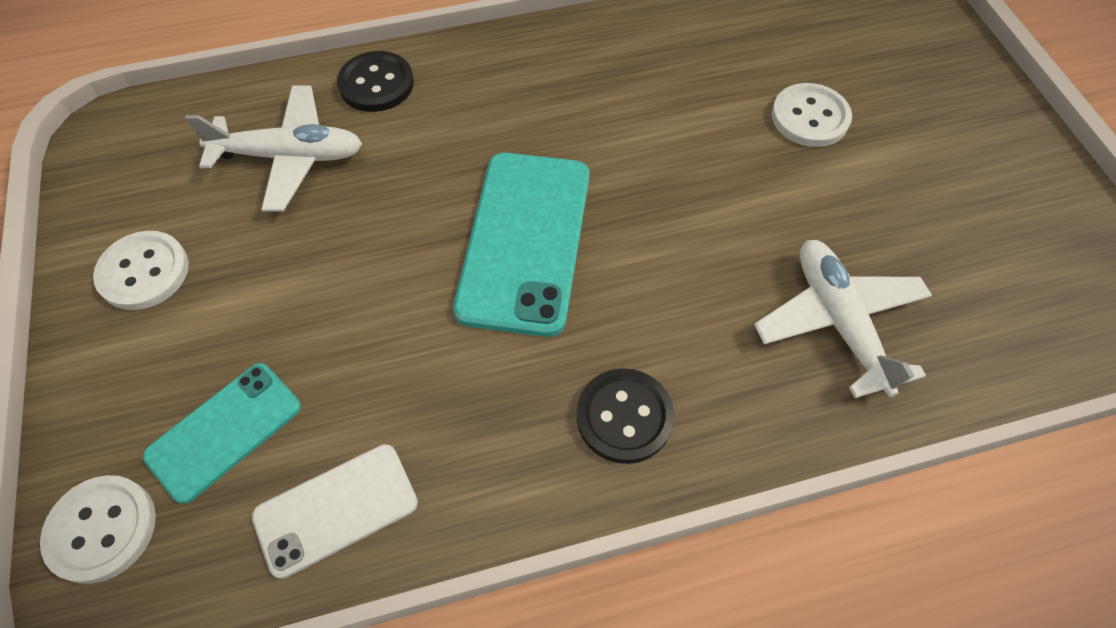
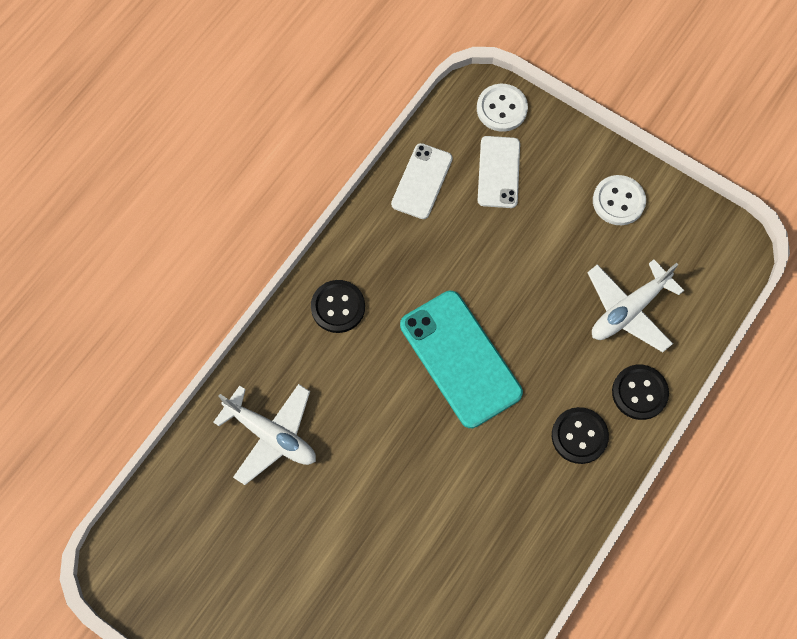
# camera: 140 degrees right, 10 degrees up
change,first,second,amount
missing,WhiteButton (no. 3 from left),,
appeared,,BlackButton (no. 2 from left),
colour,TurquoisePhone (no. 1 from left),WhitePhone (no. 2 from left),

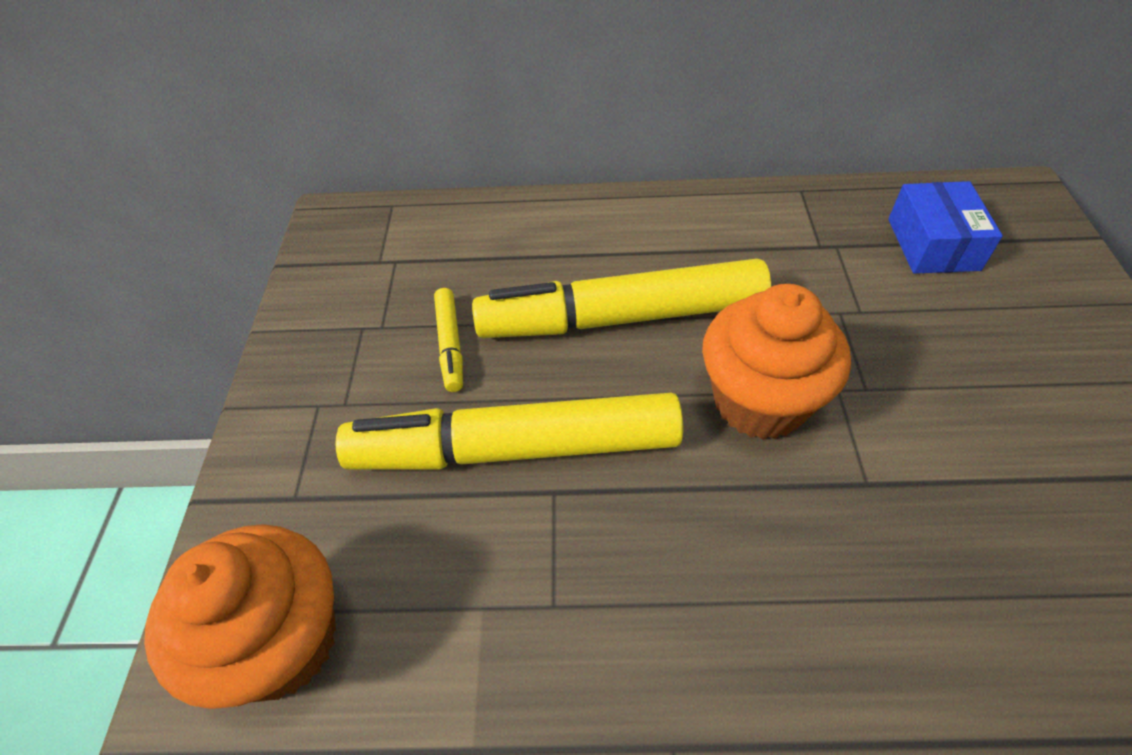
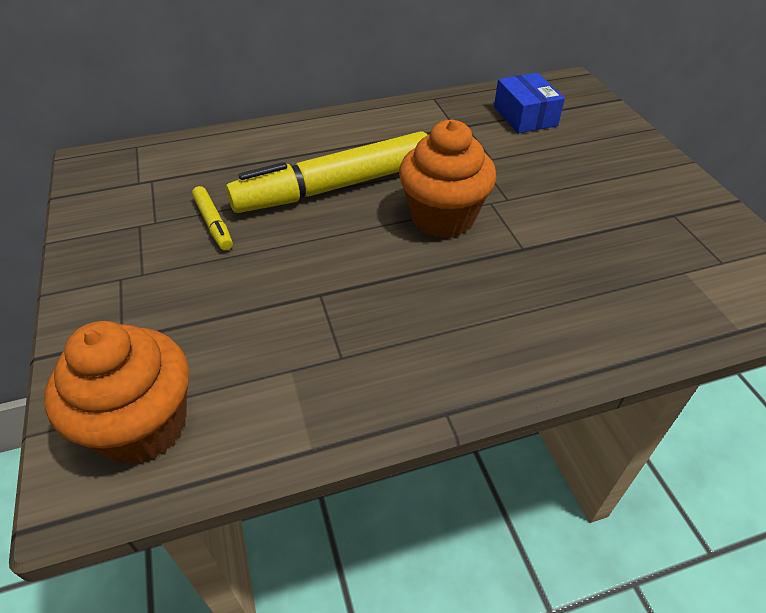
# camera: 20 degrees left, 5 degrees down
change,first,second,amount
missing,YellowMarker (no. 2 from left),,

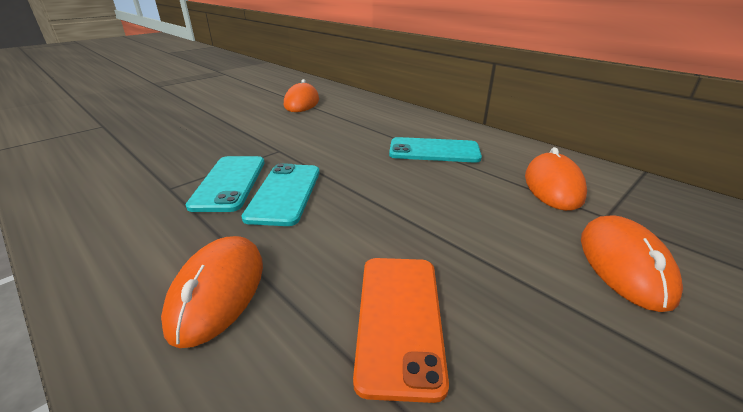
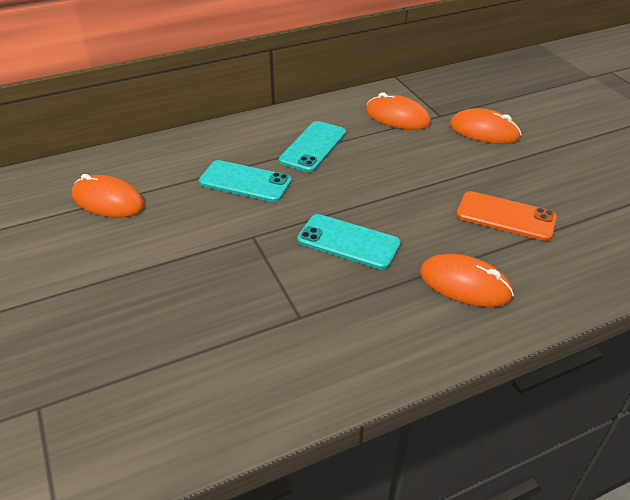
# camera: 70 degrees left, 10 degrees up
change,first,second,amount
relocated,TurquoisePhone (no. 1 from left),,

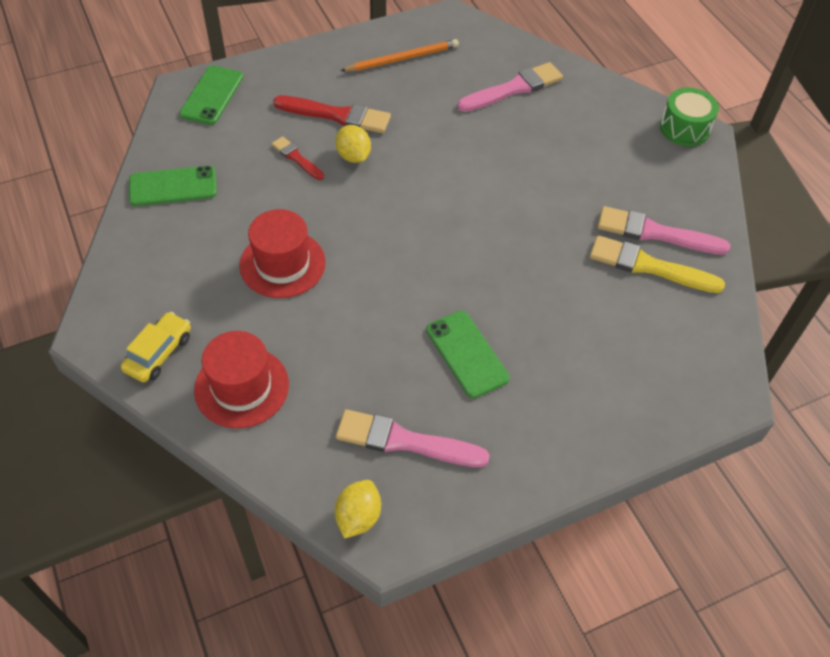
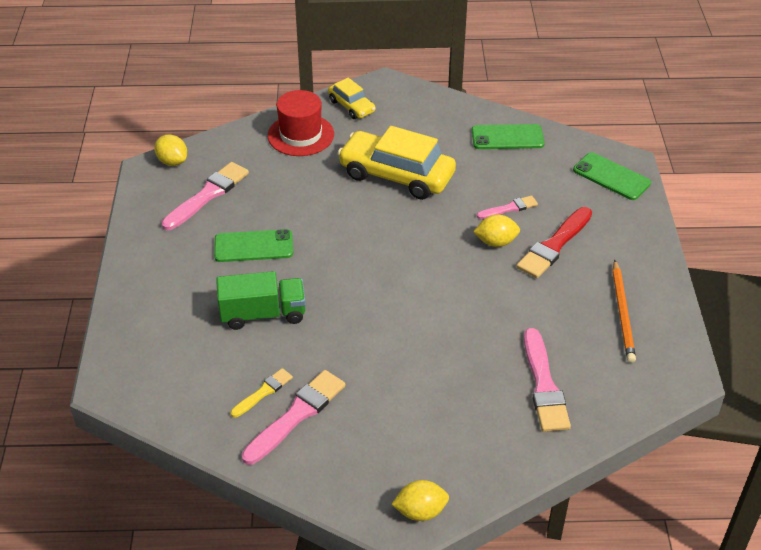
# camera: 115 degrees right, 10 degrees down
change,first,second,amount
appeared,,GreenTruck,
exchanged,RedHat (no. 2 from left),YellowCar (no. 2 from left),
exchanged,GreenDrum,YellowLemon (no. 2 from left),
colour,RedBrush (no. 1 from left),PinkBrush (no. 3 from left),
spun,GreenPhone (no. 1 from left in the first image),GreenPhone (no. 2 from left),75 degrees clockwise
size,YellowBrush,,x0.57

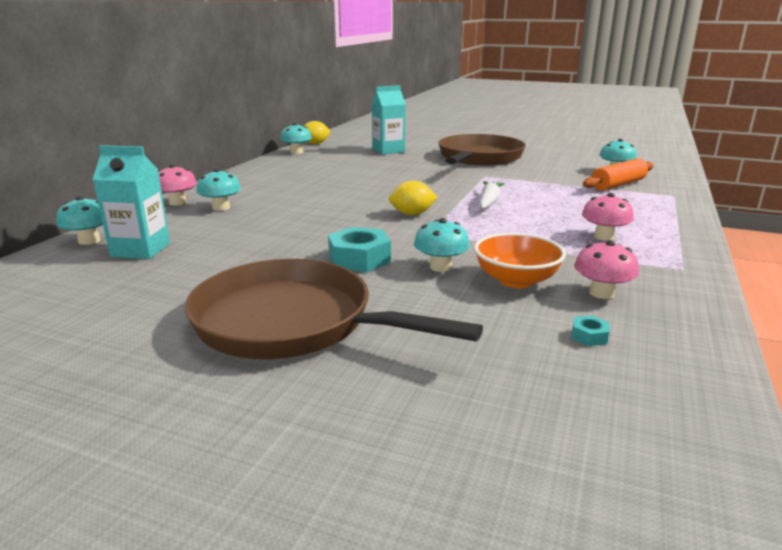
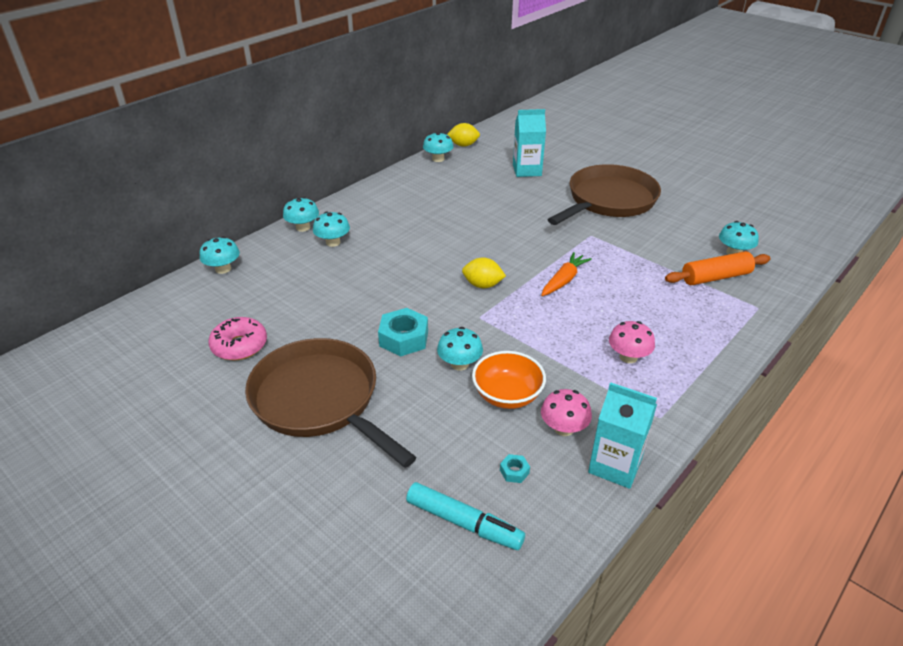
# camera: 20 degrees right, 15 degrees up
change,first,second,amount
appeared,,PinkDonut,
appeared,,TurquoiseMarker,
relocated,TurquoiseCarton (no. 1 from left in the first image),TurquoiseCarton (no. 2 from left),
colour,PinkMushroom (no. 1 from left),TurquoiseMushroom (no. 2 from left),
colour,WhiteCarrot,OrangeCarrot,

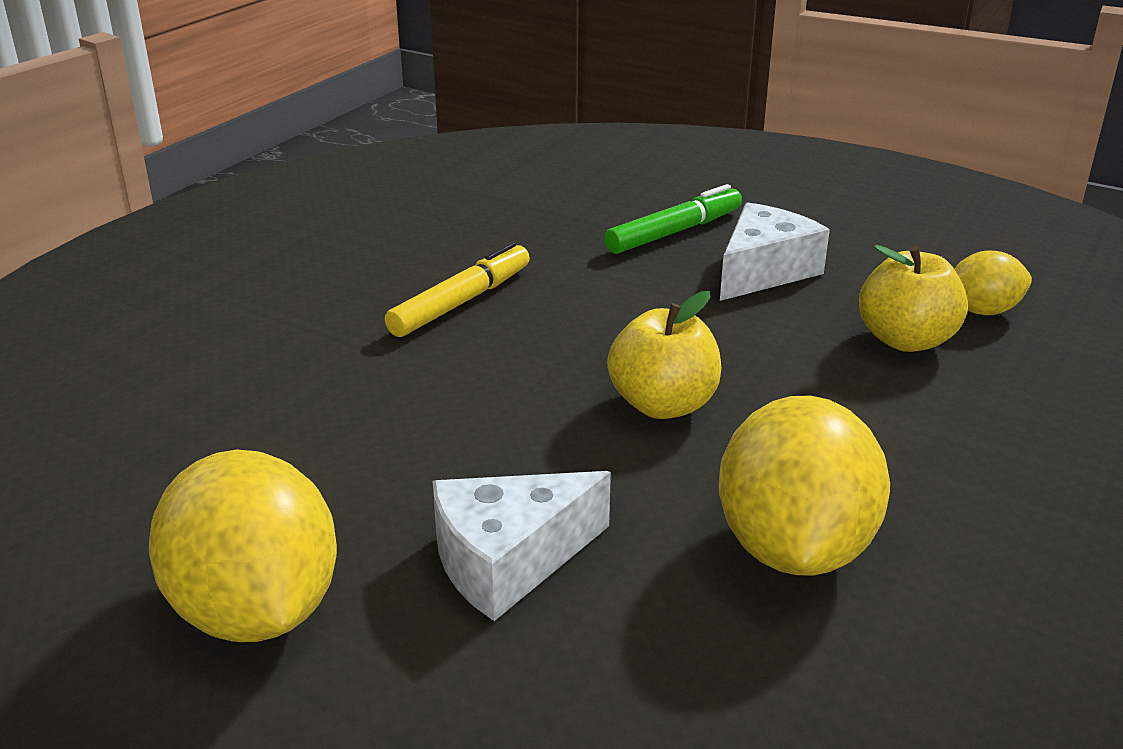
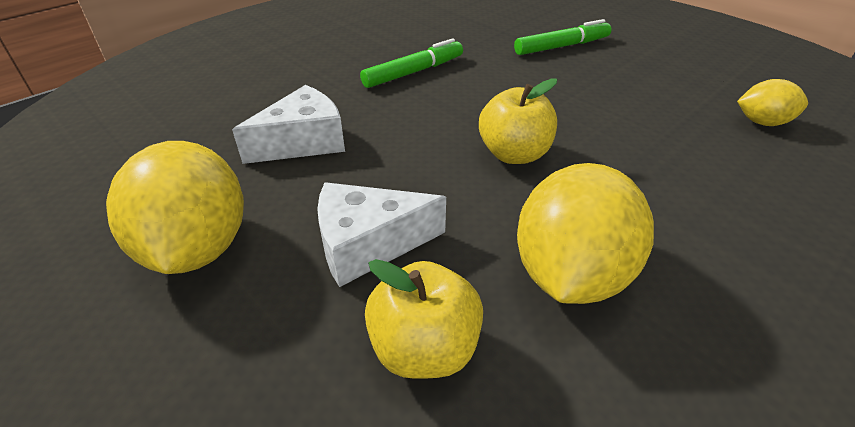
# camera: 15 degrees right, 10 degrees up
change,first,second,amount
relocated,WhiteCheese (no. 2 from left in the first image),WhiteCheese (no. 1 from left),
relocated,YellowApple (no. 2 from left in the first image),YellowApple (no. 1 from left),
colour,YellowMarker,GreenMarker (no. 1 from left),

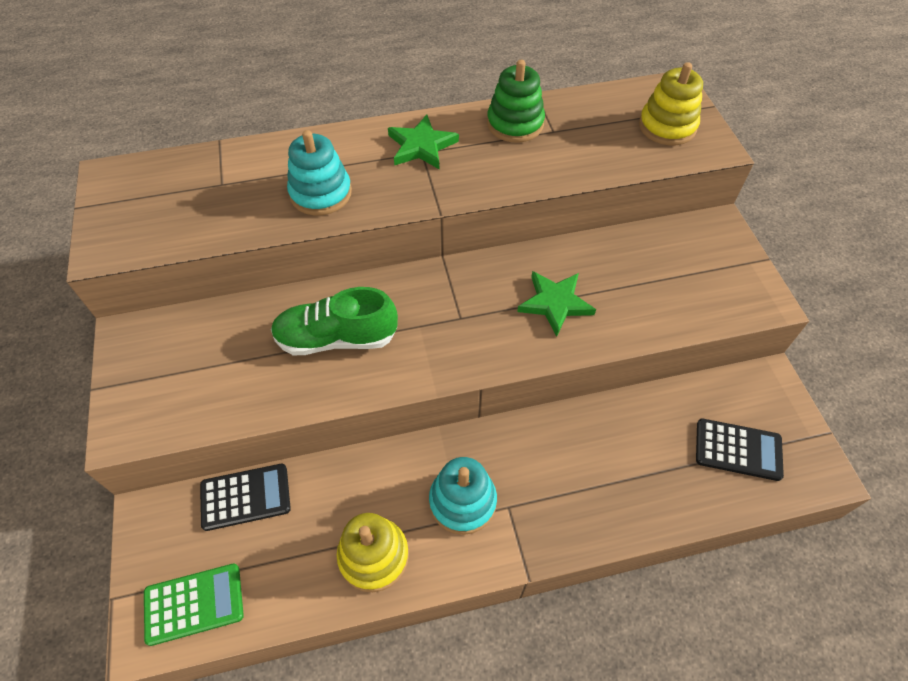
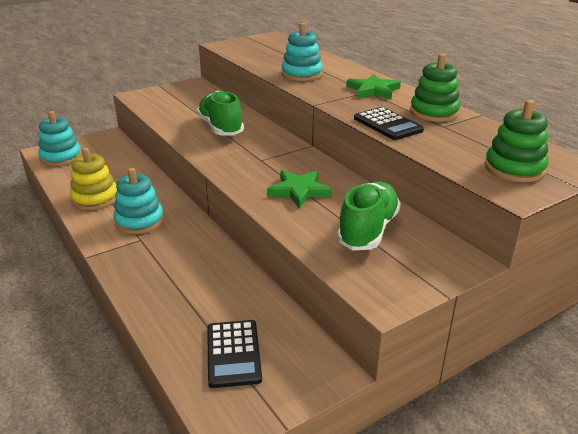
# camera: 70 degrees right, 25 degrees down
change,first,second,amount
appeared,,GreenShoe (no. 2 from left),
relocated,BlackCalculator (no. 1 from left in the first image),BlackCalculator (no. 2 from left),
exchanged,GreenCalculator,TurquoiseStackingToy (no. 1 from left),
colour,YellowStackingToy (no. 2 from left),GreenStackingToy (no. 2 from left),

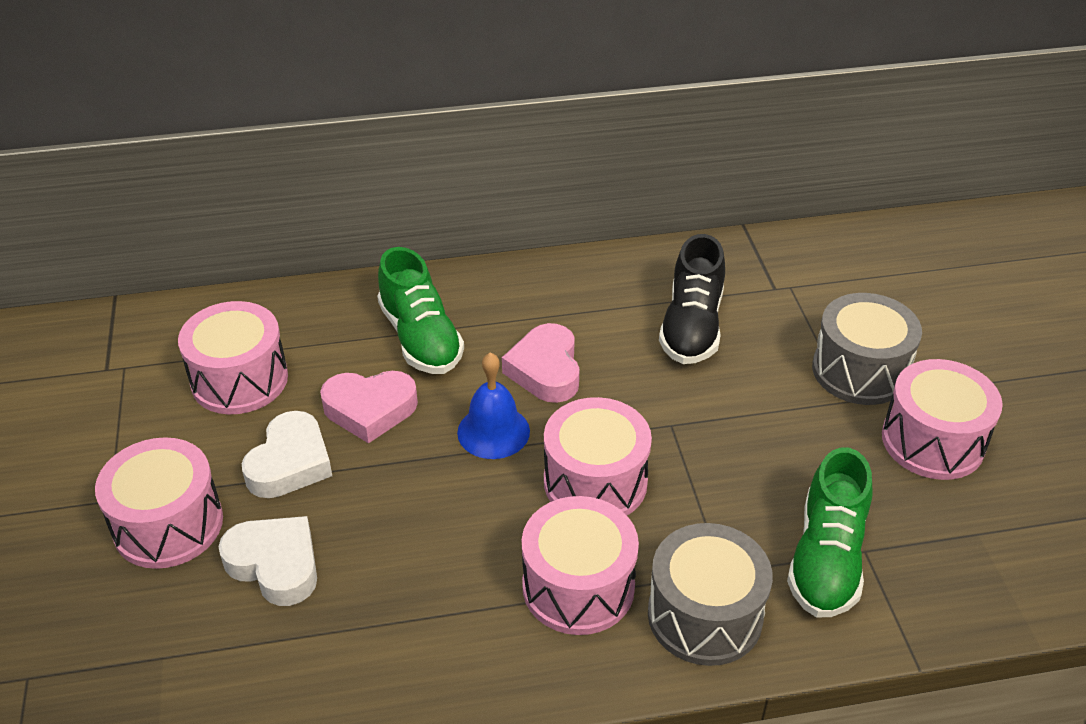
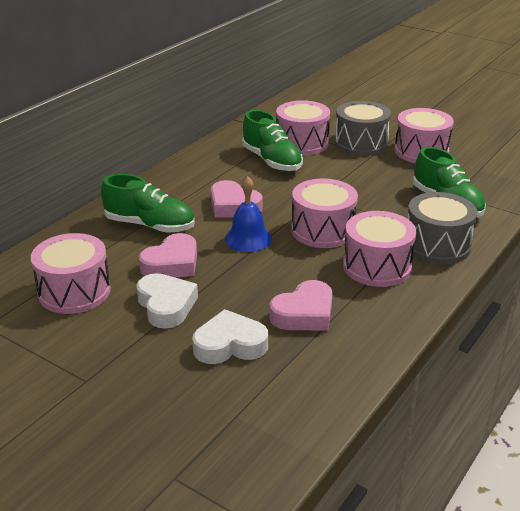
# camera: 45 degrees left, 10 degrees down
change,first,second,amount
appeared,,PinkHeart (no. 3 from left),
relocated,PinkDrum (no. 1 from left in the first image),PinkDrum (no. 2 from left),
colour,BlackShoe,GreenShoe (no. 2 from left),

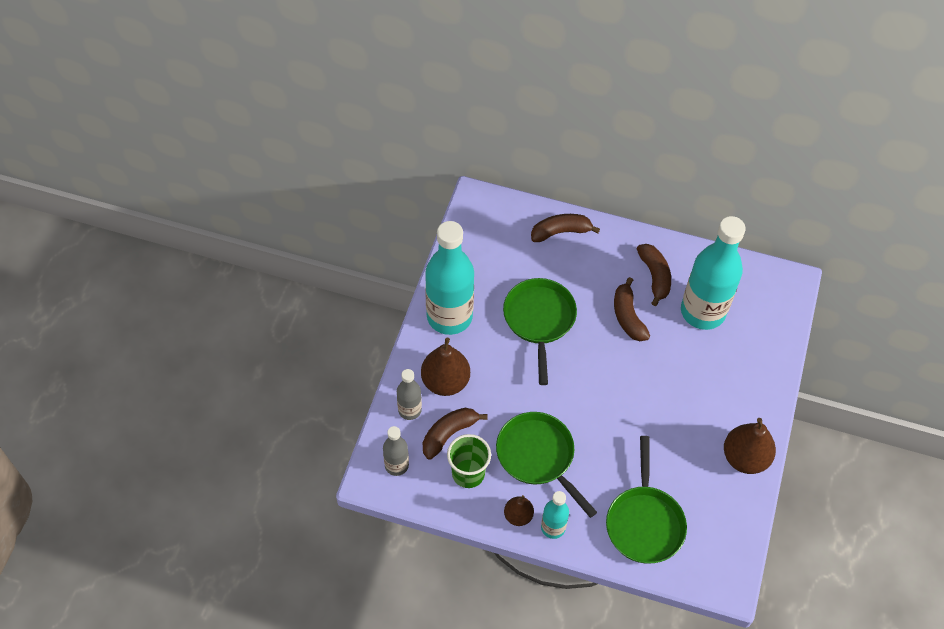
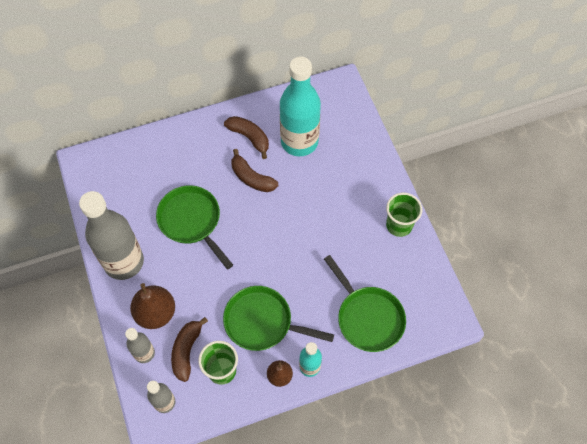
# camera: 35 degrees left, 5 degrees up
change,first,second,amount
missing,BrownBanana (no. 2 from left),,
exchanged,BrownPear (no. 3 from left),GreenCup (no. 2 from left),
colour,TurquoiseBottle (no. 1 from left),GreyBottle (no. 1 from left),

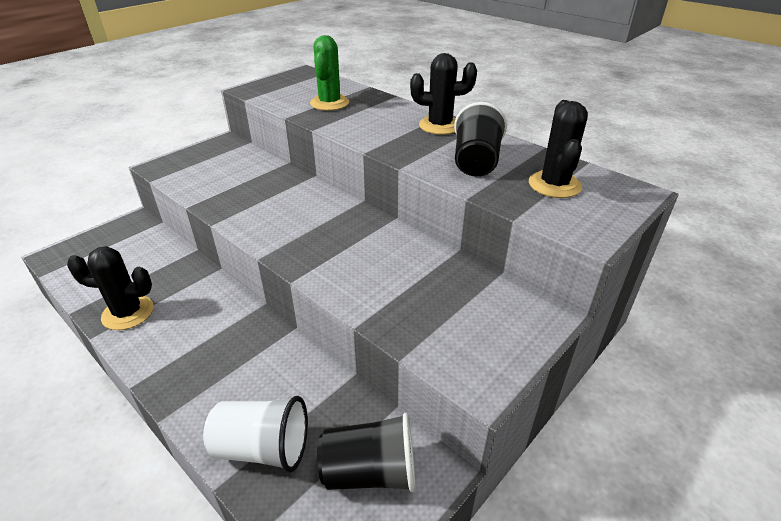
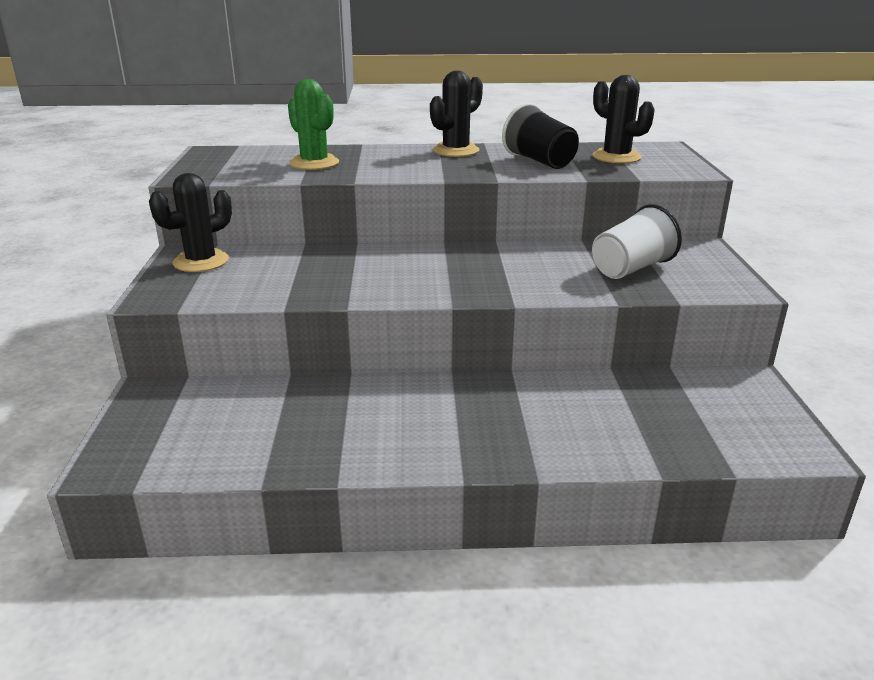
# camera: 45 degrees left, 10 degrees down
change,first,second,amount
missing,BlackCup (no. 1 from left),,
relocated,BlackCactus (no. 1 from left),,
relocated,WhiteCup,,

